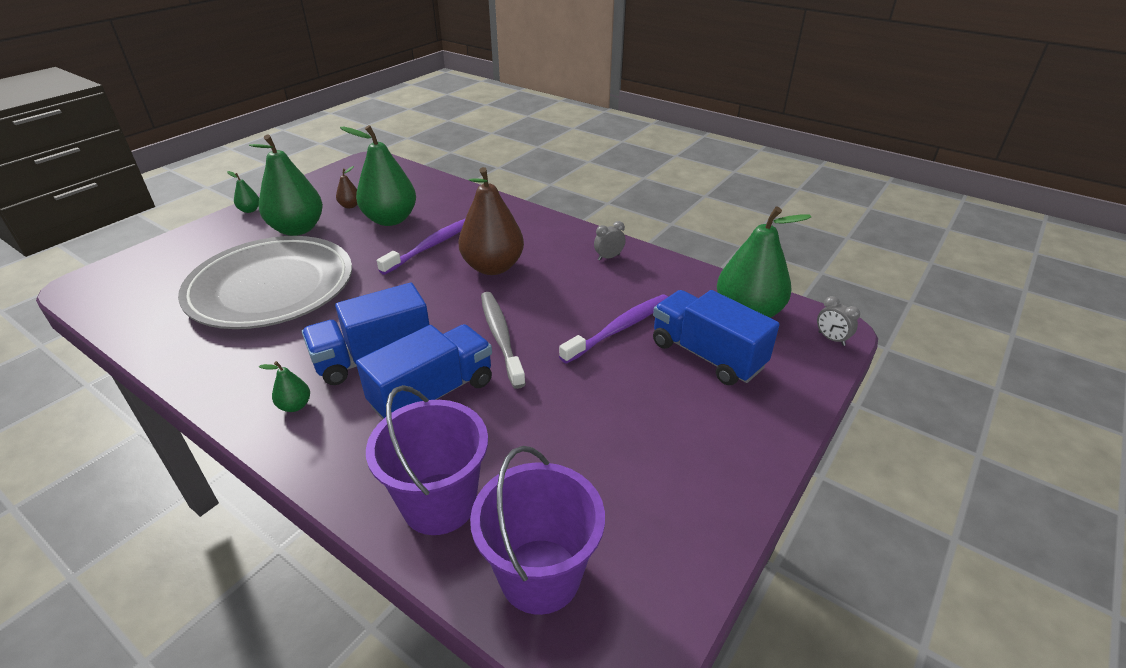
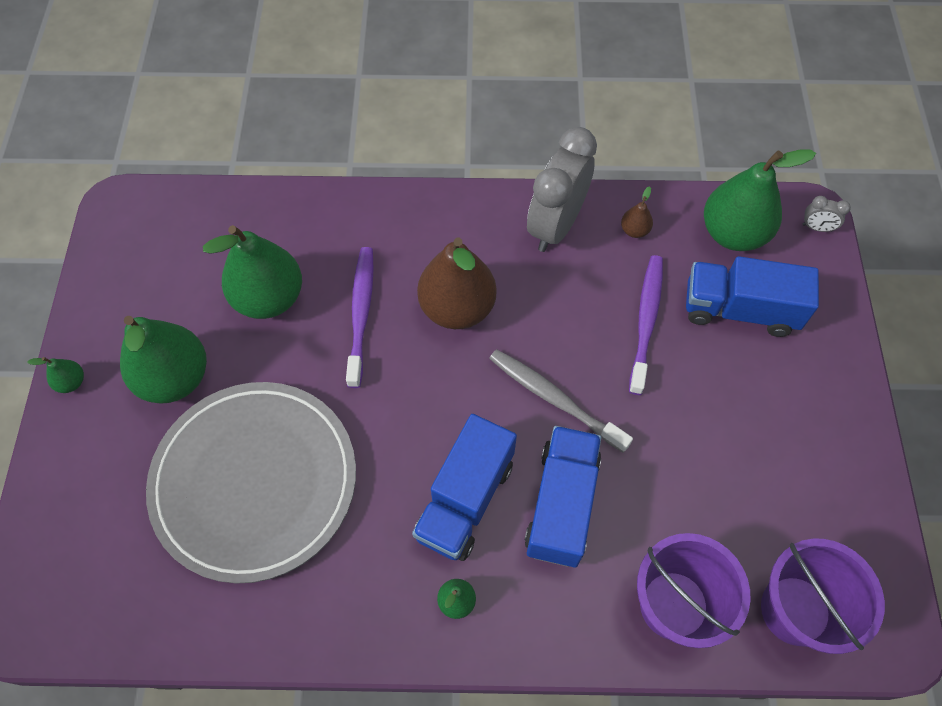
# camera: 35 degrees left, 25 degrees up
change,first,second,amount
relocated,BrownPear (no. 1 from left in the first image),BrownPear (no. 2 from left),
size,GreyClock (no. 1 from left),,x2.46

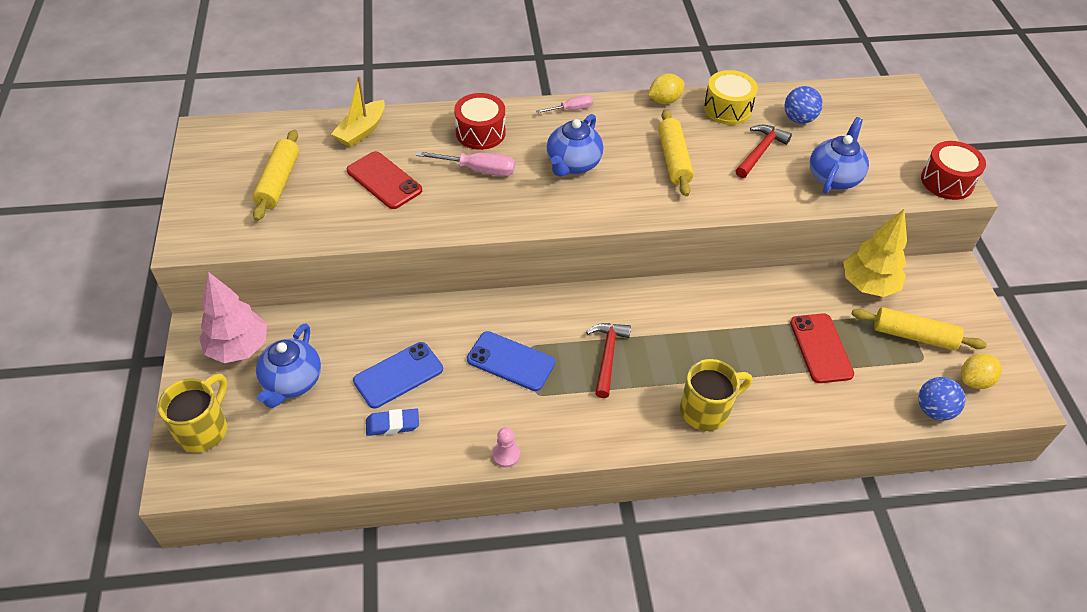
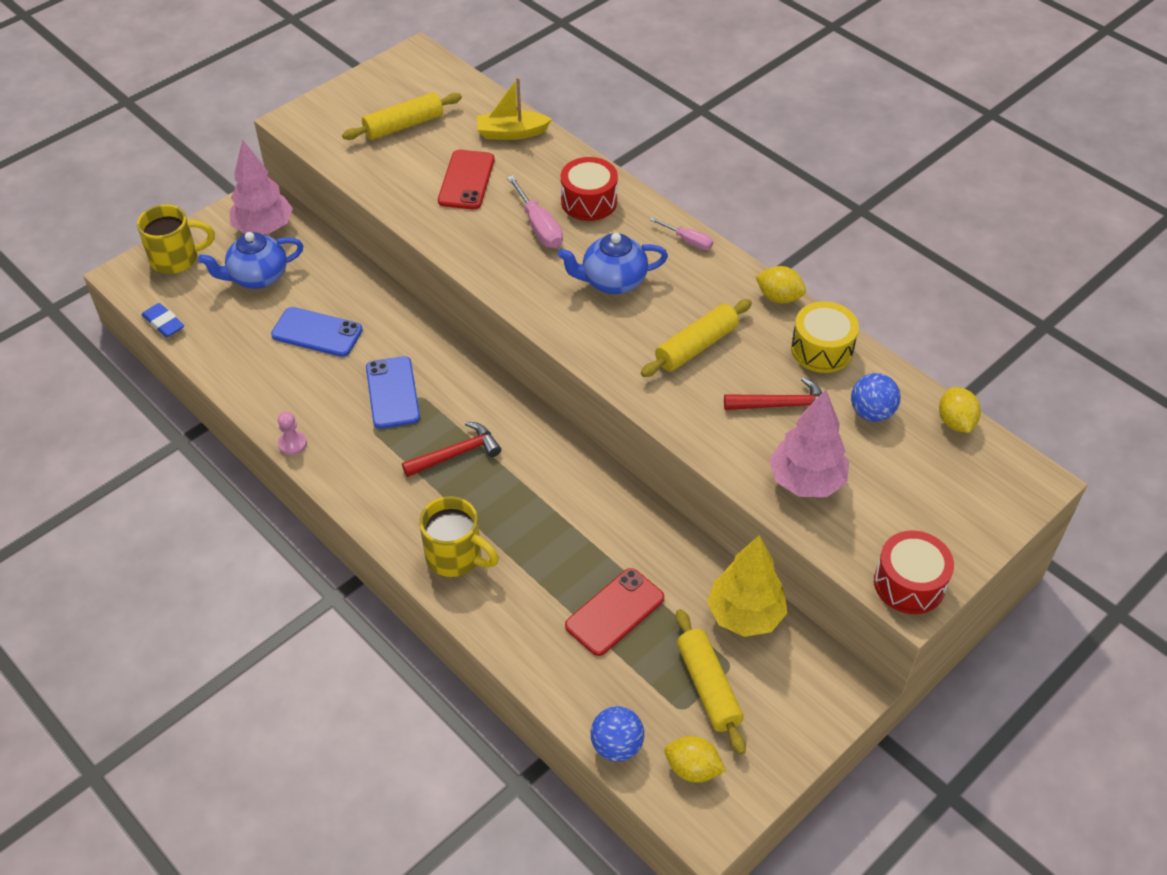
# camera: 55 degrees right, 0 degrees up
change,first,second,amount
appeared,,YellowLemon (no. 3 from left),
relocated,BlueEraser,,
exchanged,BlueTeapot (no. 3 from left),PinkTree (no. 2 from left),

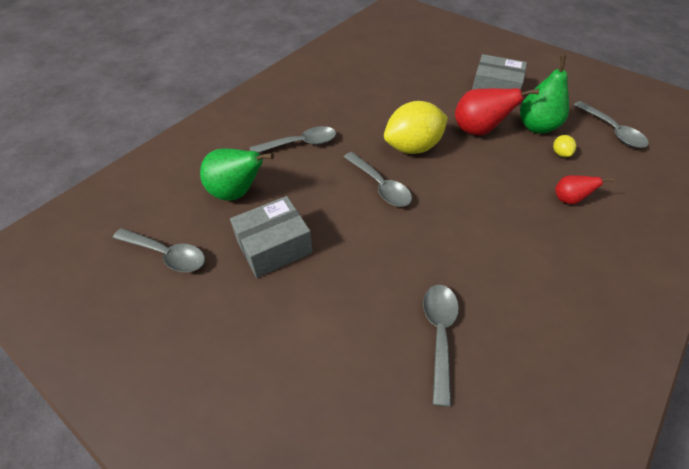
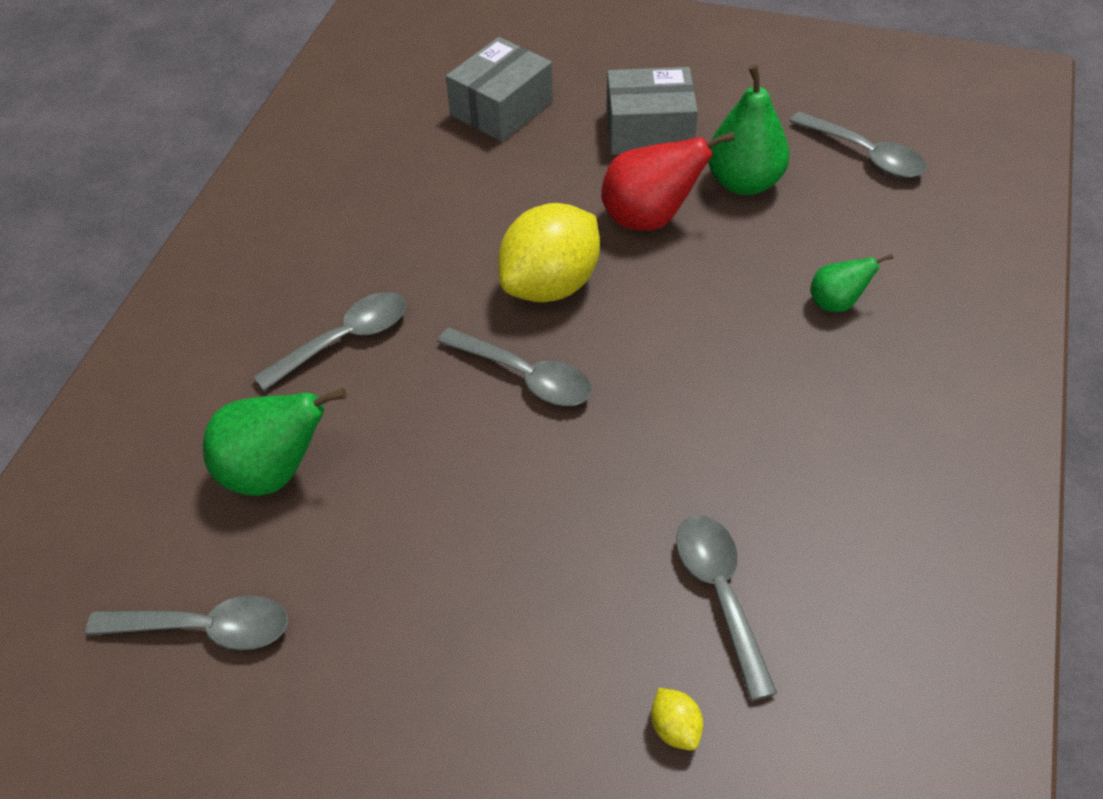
# camera: 20 degrees left, 0 degrees up
change,first,second,amount
relocated,GreyBox (no. 1 from left),,
relocated,YellowLemon (no. 2 from left),,
colour,RedPear (no. 2 from left),GreenPear (no. 3 from left),

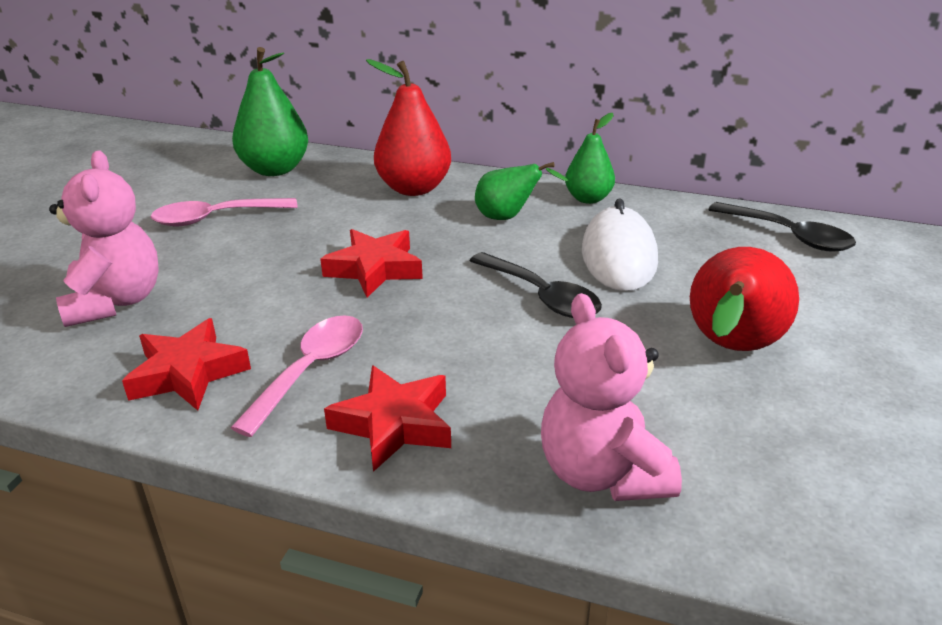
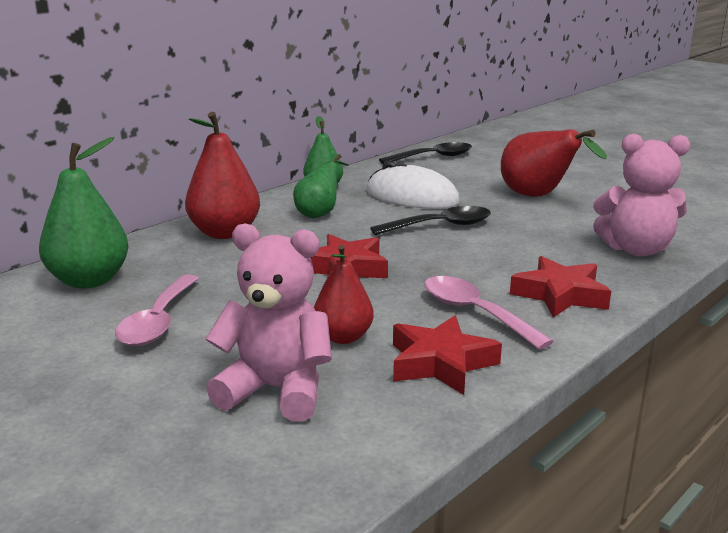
# camera: 65 degrees left, 10 degrees down
change,first,second,amount
appeared,,RedPear (no. 2 from left),

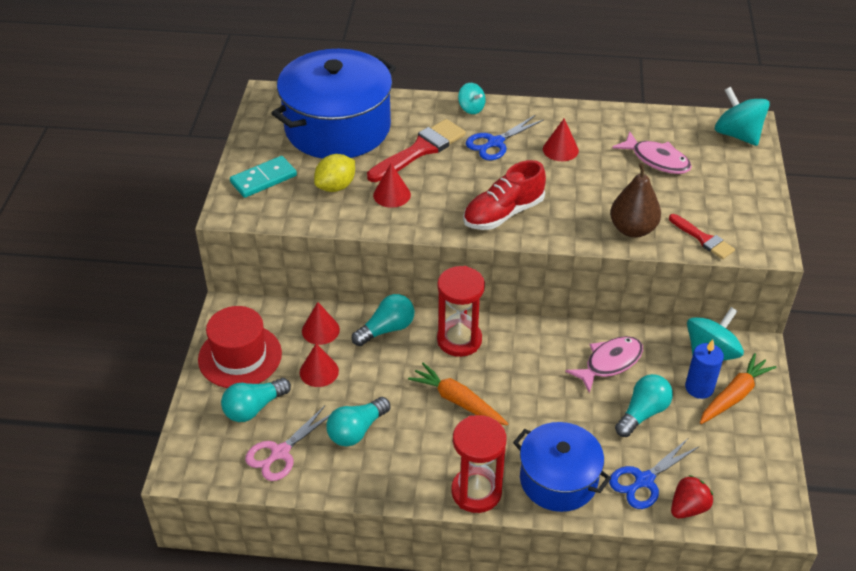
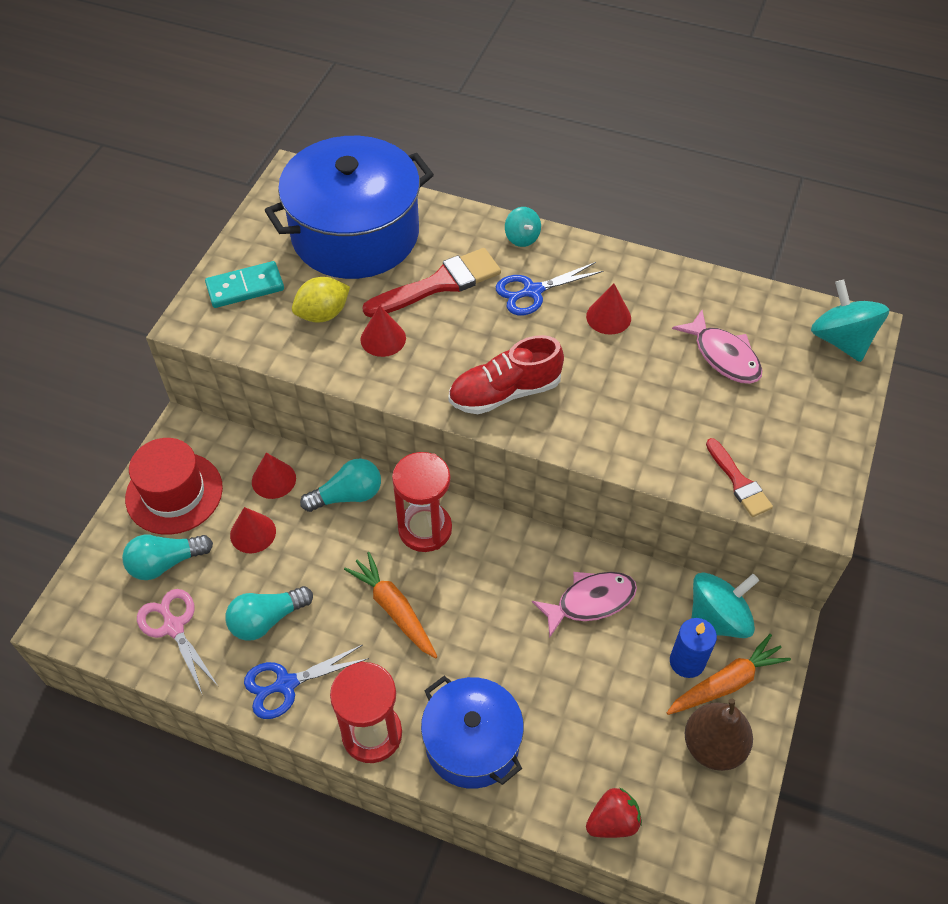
# camera: 15 degrees right, 10 degrees up
change,first,second,amount
missing,TurquoiseLightBulb (no. 4 from left),,
relocated,BlueScissors (no. 2 from left in the first image),BlueScissors (no. 1 from left),
relocated,BrownPear,,
spun,PinkScissors,,90 degrees clockwise

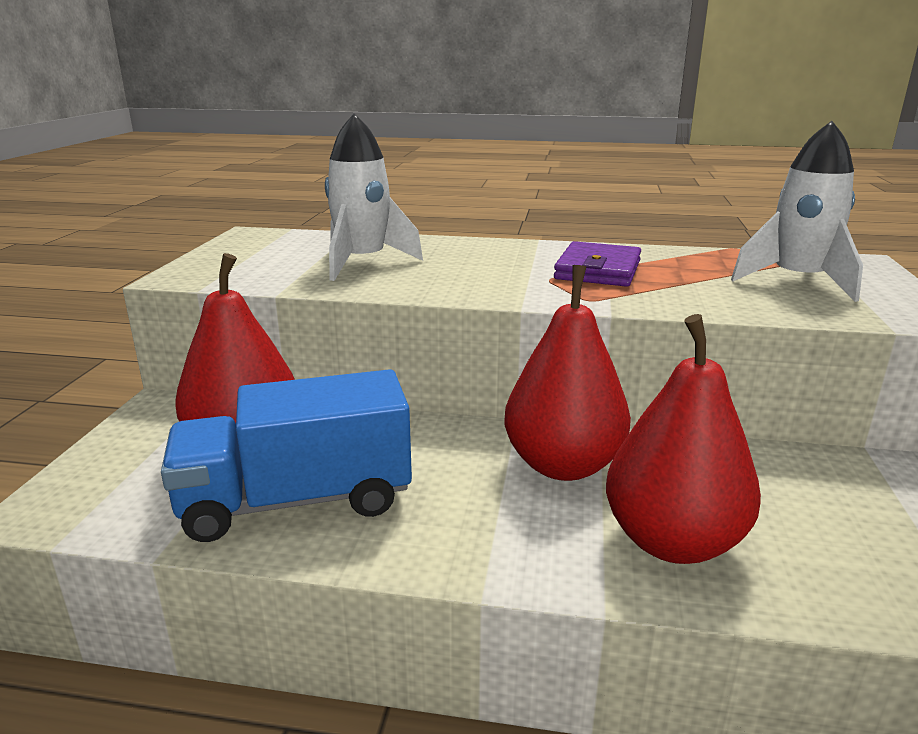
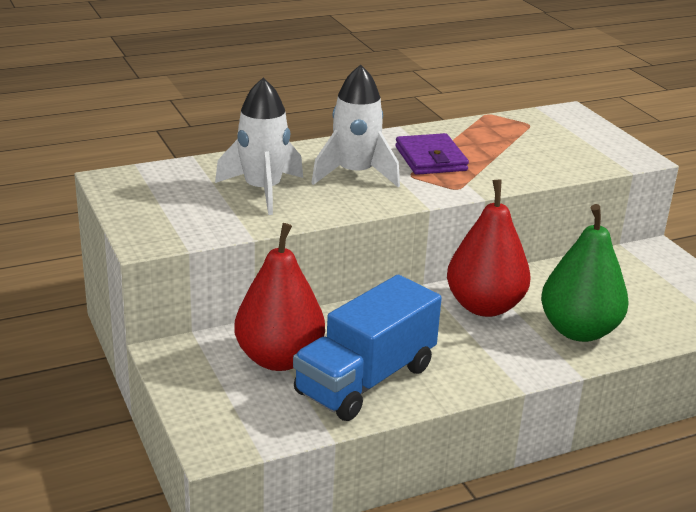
# camera: 35 degrees left, 5 degrees up
change,first,second,amount
relocated,WhiteRocket (no. 2 from left),,
colour,RedPear (no. 3 from left),GreenPear,

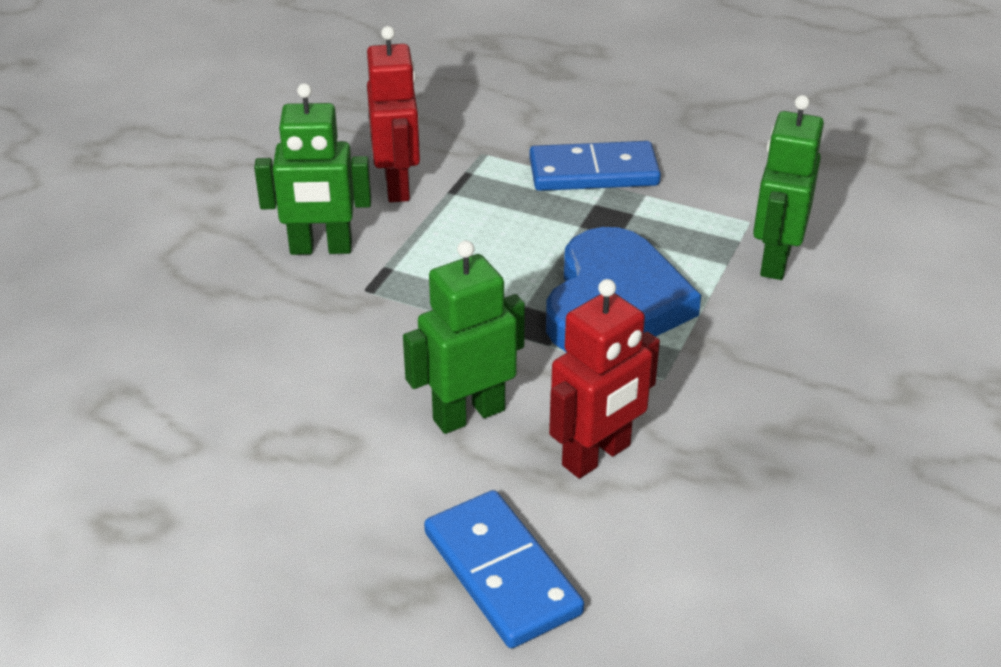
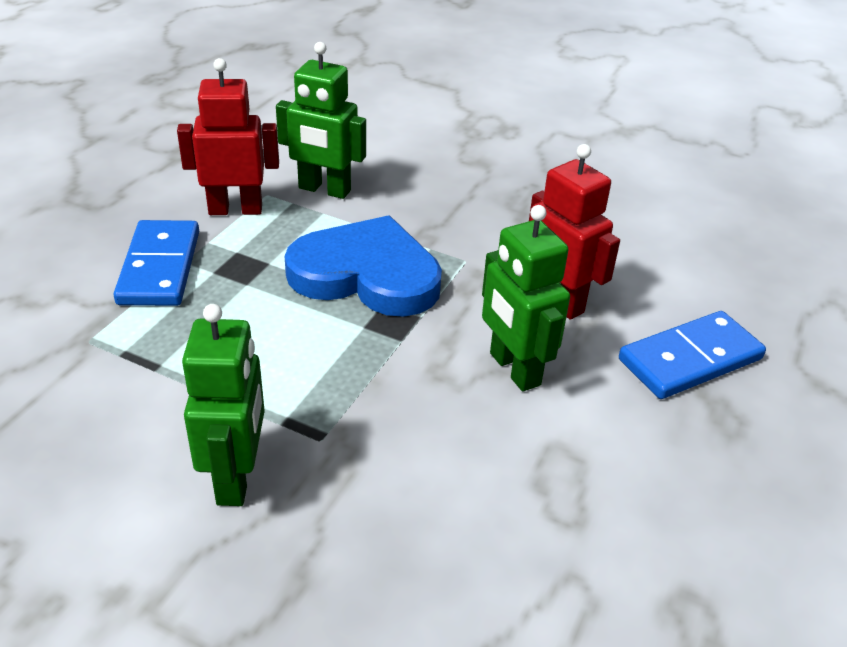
# camera: 90 degrees left, 0 degrees up
change,first,second,amount
relocated,RedRobot (no. 1 from left),,

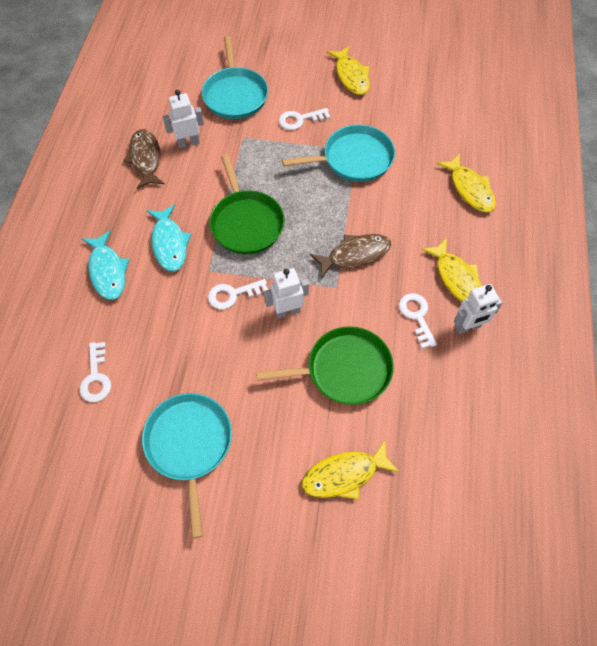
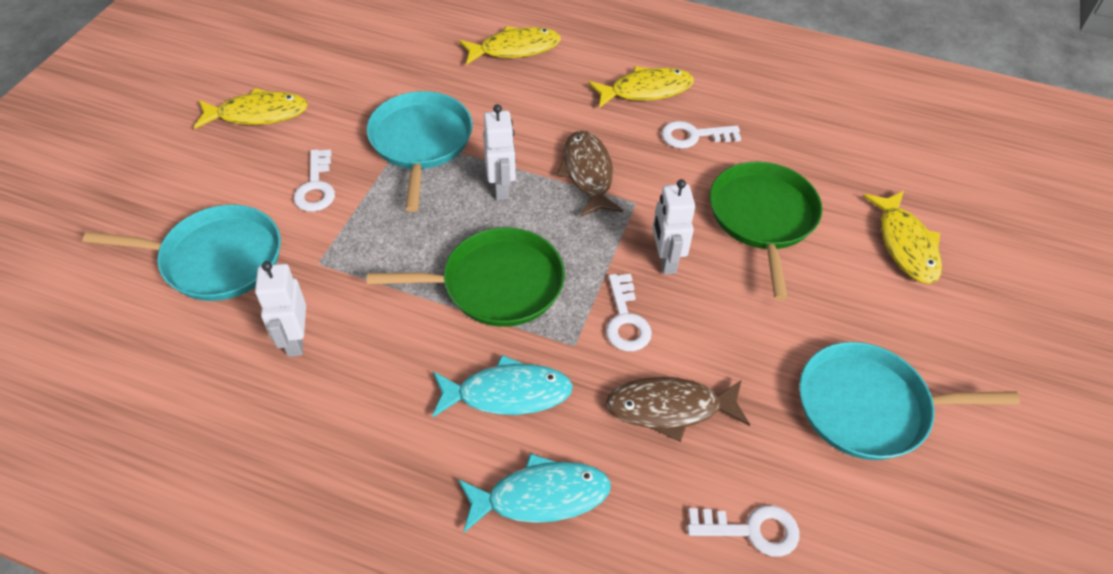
# camera: 80 degrees left, 10 degrees down
change,first,second,amount
relocated,BrownFish (no. 1 from left in the first image),BrownFish (no. 2 from left),
relocated,WhiteRobot (no. 3 from left in the first image),WhiteRobot (no. 2 from left),

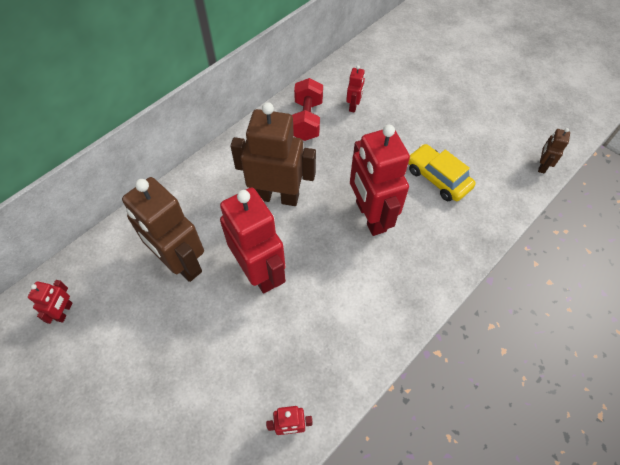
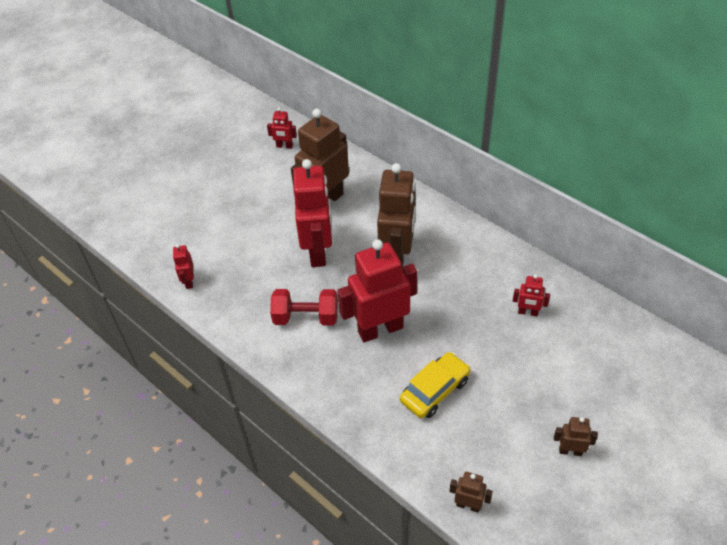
# camera: 90 degrees right, 10 degrees down
change,first,second,amount
appeared,,BrownRobot (no. 4 from left),
relocated,RedDumbbell,,
spun,RedRobot (no. 2 from left in the first image),RedRobot (no. 3 from left),60 degrees counterclockwise

